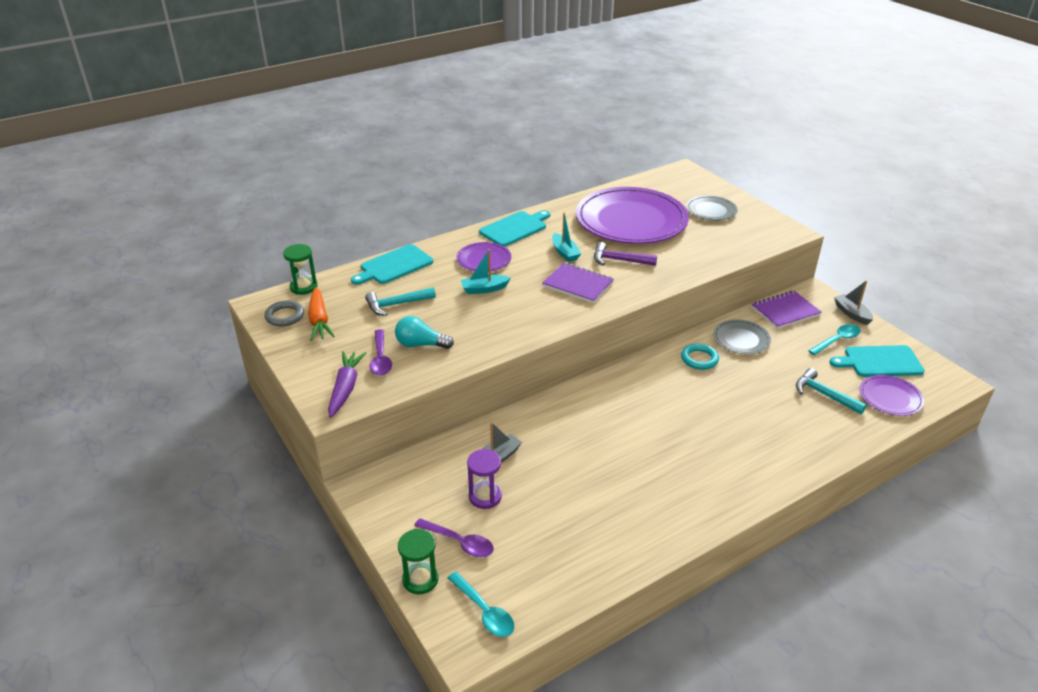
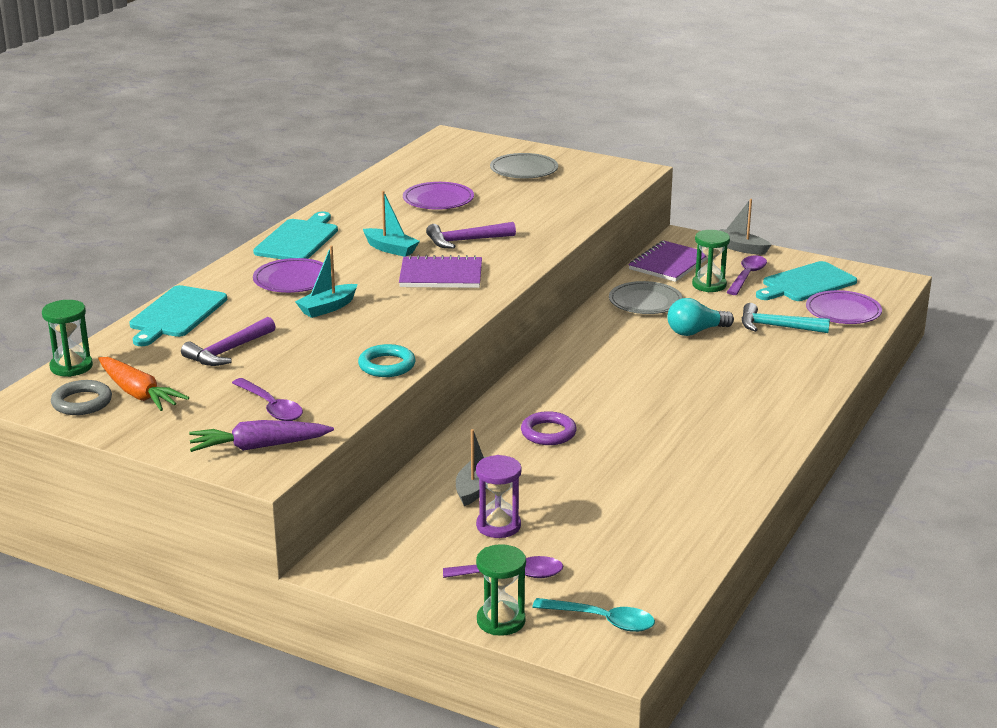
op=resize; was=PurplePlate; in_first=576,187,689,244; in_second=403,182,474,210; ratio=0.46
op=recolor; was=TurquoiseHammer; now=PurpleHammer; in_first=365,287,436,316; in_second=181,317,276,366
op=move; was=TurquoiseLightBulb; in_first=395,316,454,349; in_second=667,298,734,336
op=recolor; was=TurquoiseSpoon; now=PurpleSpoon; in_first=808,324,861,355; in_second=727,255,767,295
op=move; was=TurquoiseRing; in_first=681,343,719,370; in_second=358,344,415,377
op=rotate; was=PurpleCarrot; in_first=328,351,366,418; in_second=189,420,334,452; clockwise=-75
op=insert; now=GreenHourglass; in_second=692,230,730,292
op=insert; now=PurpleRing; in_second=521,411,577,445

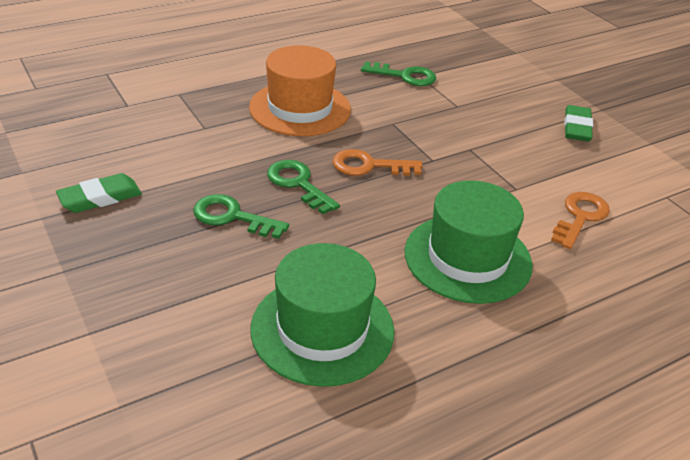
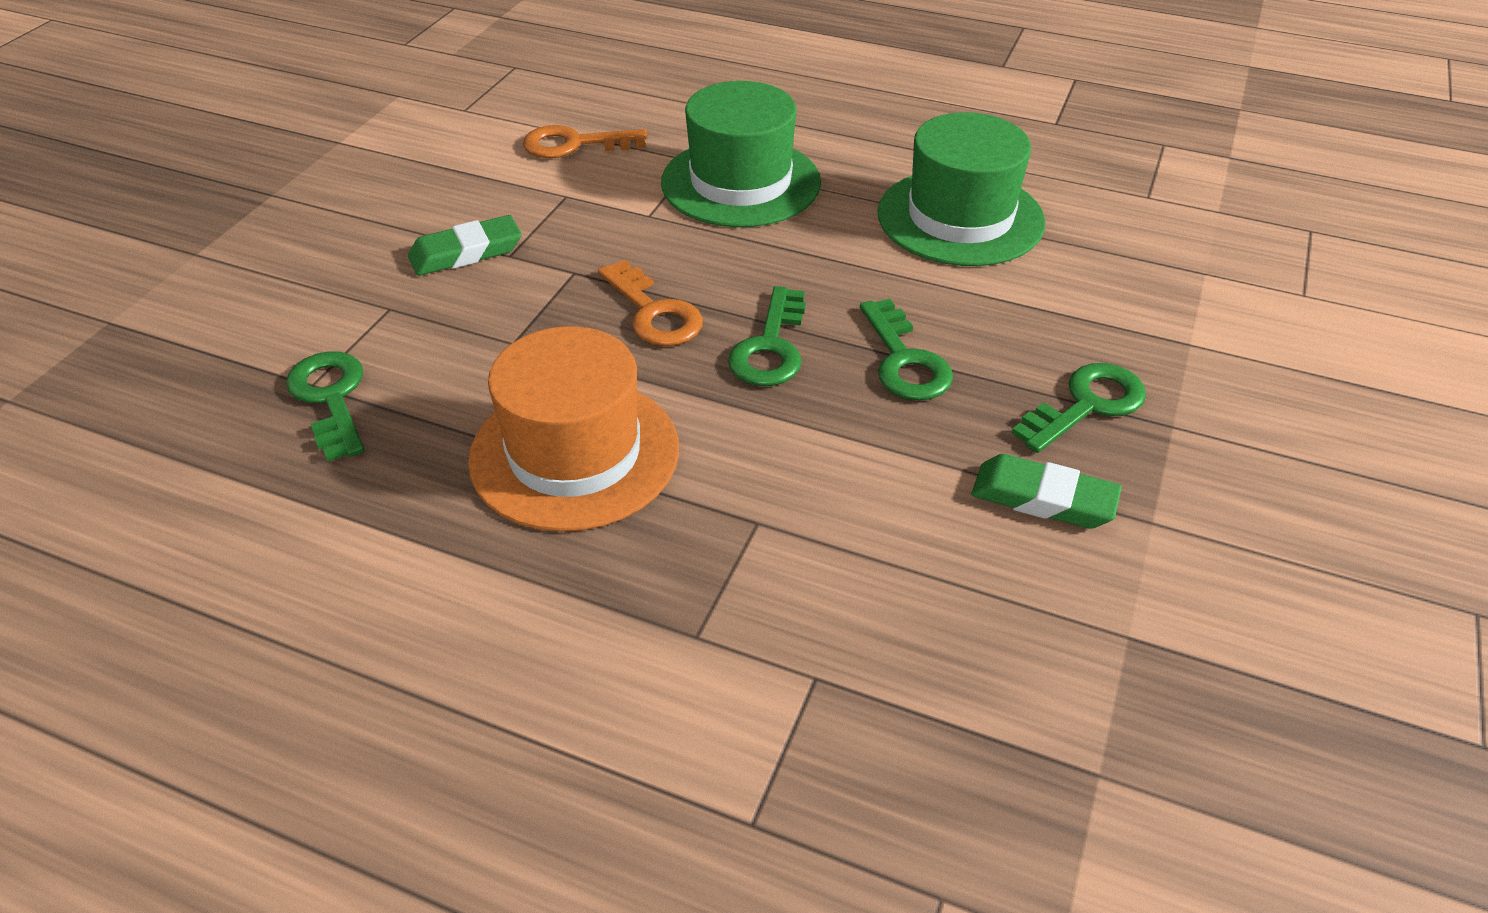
op=move; was=GreenEraser; in_first=564,105,593,142; in_second=408,215,521,276
op=insert; now=GreenKey; in_second=1012,363,1146,453

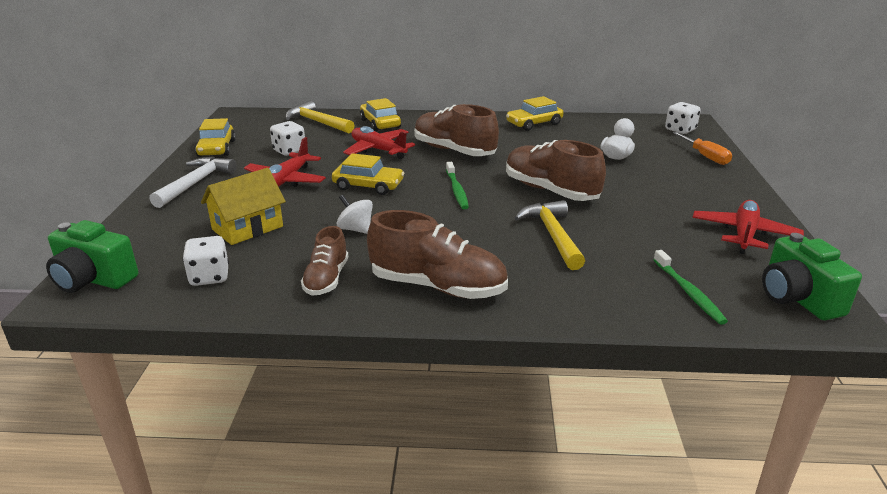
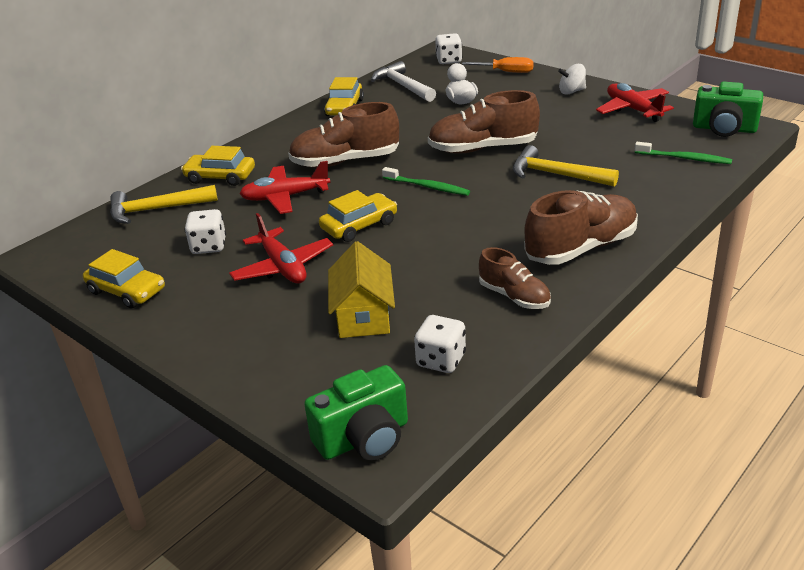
op=move; was=WhiteHammer; in_first=149,157,237,208; in_second=371,61,436,102
op=move; was=WhiteSpinningTop; in_first=336,195,373,234; in_second=558,64,586,95

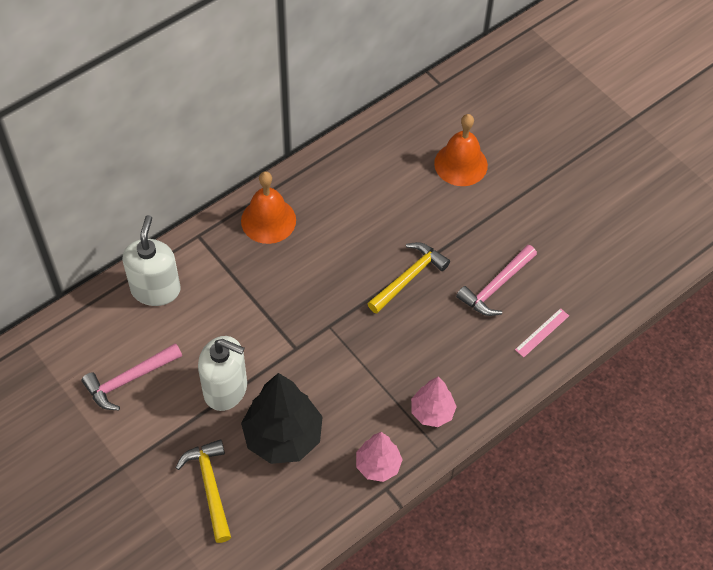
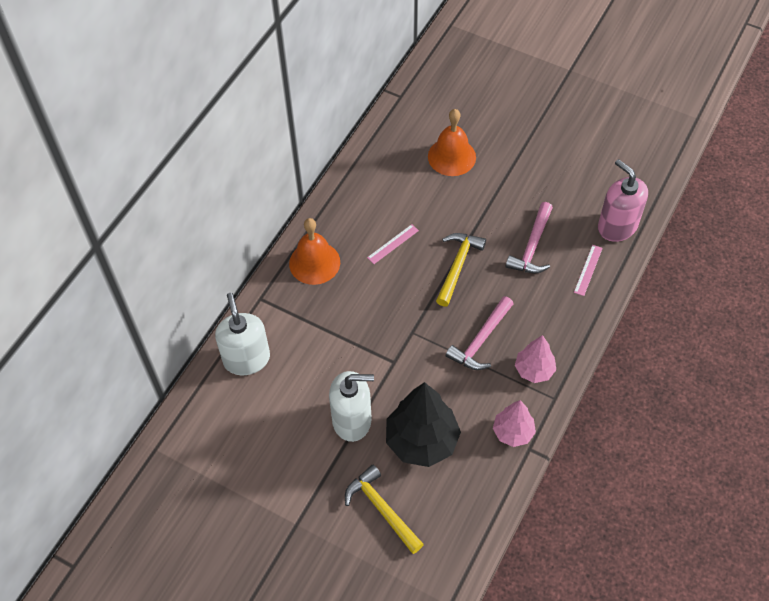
op=move; was=PinkHammer; in_first=82,343,182,410; in_second=446,296,514,370
op=insert; now=PinkSoapDispenser; in_second=598,159,648,242
op=insert; now=PinkRuler; in_second=367,224,419,264

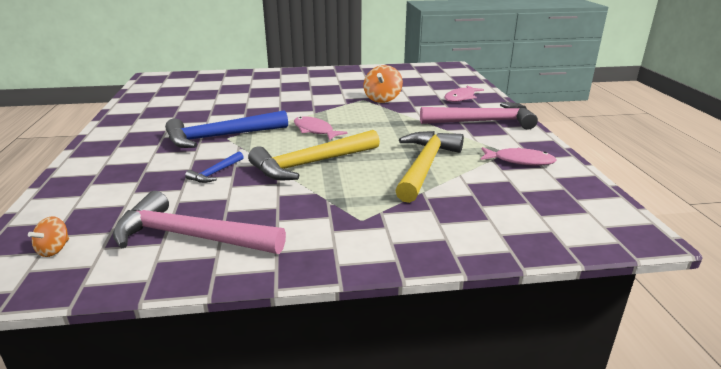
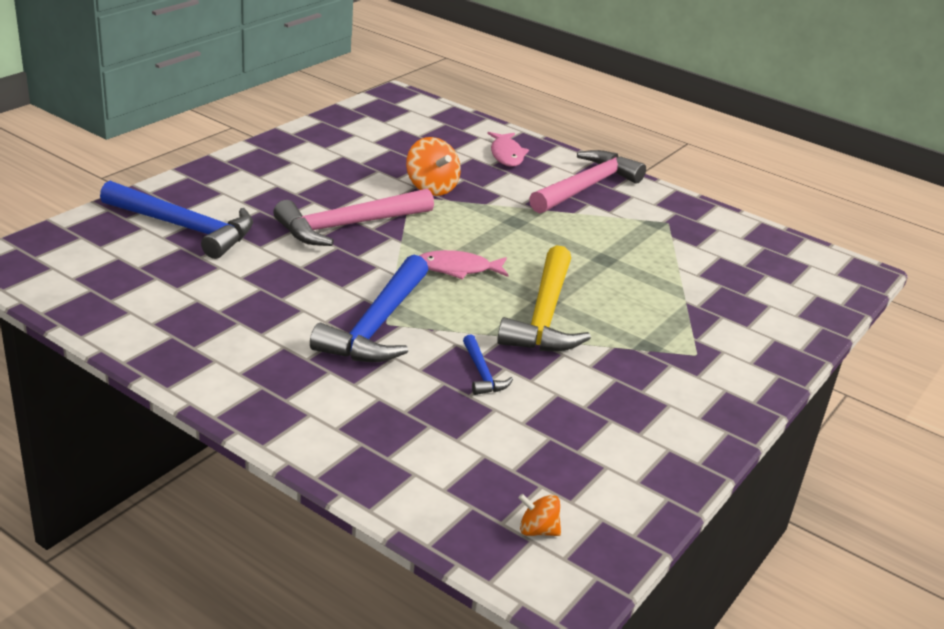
op=delete; was=YellowHammer; in_first=395,131,464,203
op=delete; was=PinkFish; in_first=481,147,557,166
op=move; was=PinkHammer; in_first=113,191,286,254; in_second=273,188,434,246
op=rotate; was=OrangeSpinningTop; in_first=28,216,69,257; in_second=519,494,561,536; clockwise=135
op=insert; now=BlueHammer; in_second=100,181,253,259

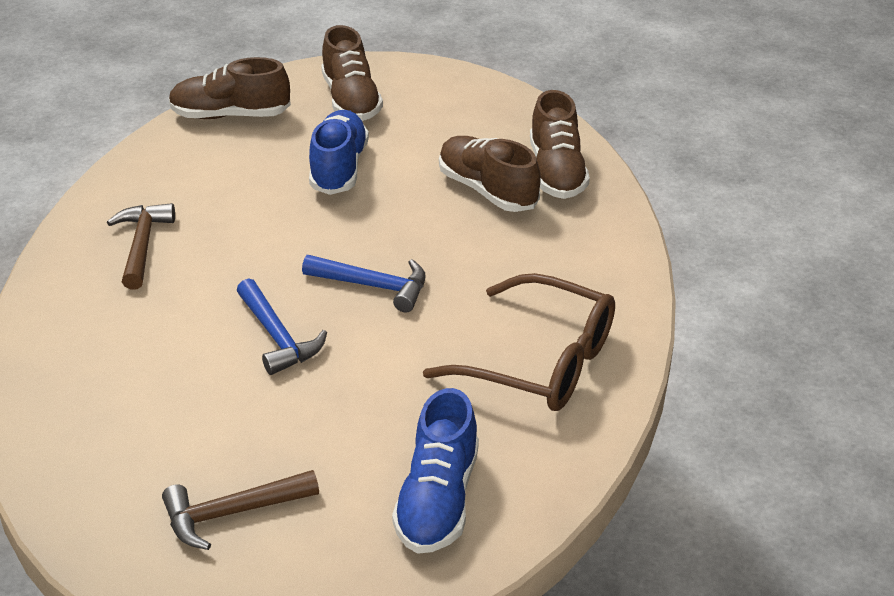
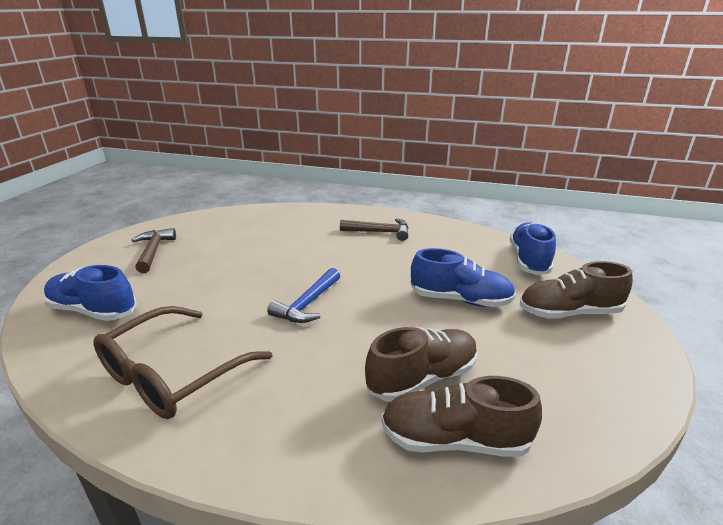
op=recolor; was=BrownShoe; now=BlueShoe; in_first=169,57,291,119; in_second=510,222,556,275
op=delete; was=BlueHammer; in_first=237,278,327,375

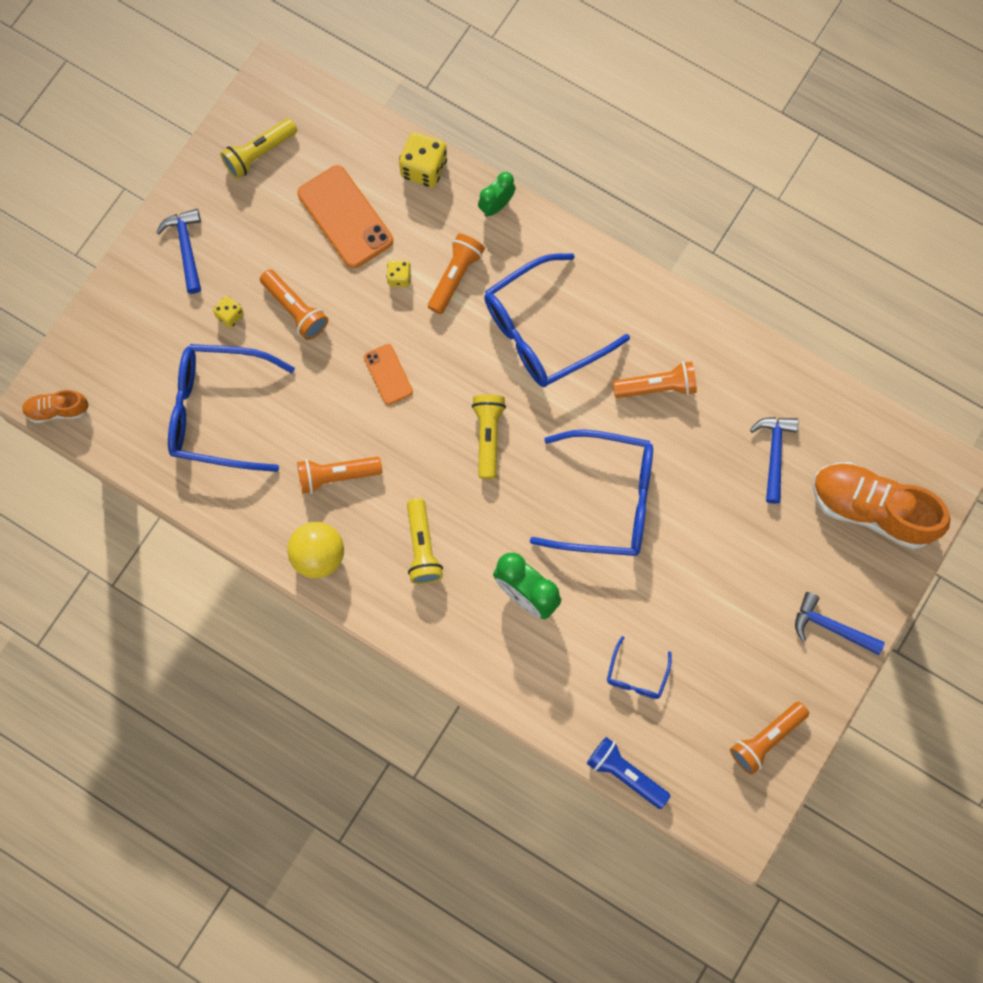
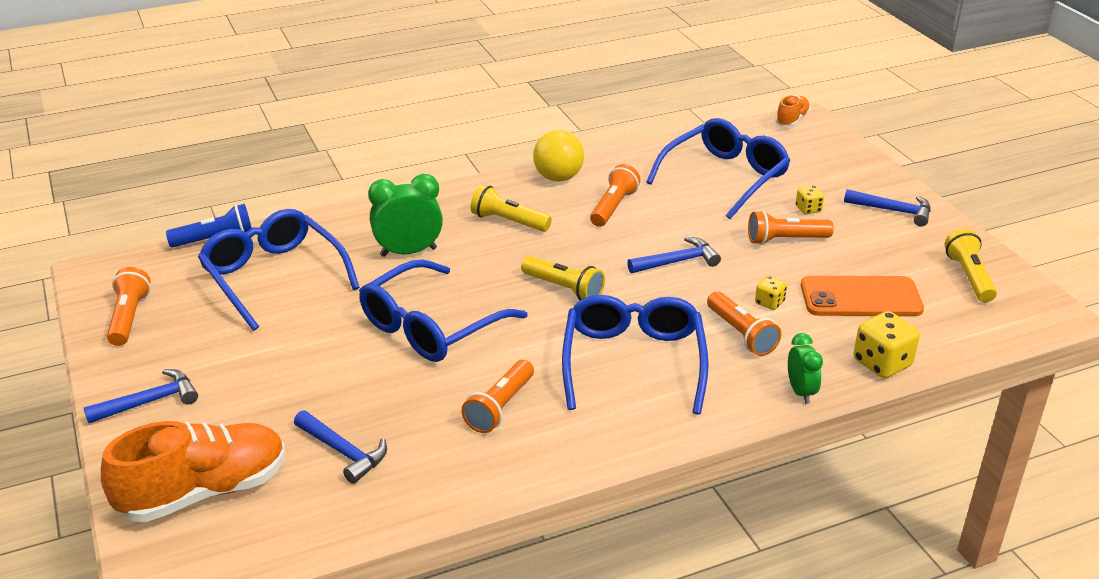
op=replace; was=OrangePhone; now=BlueHammer; in_first=364,344,413,405; in_second=627,237,721,273
op=resize; was=BlueGlasses; in_first=607,636,672,699; in_second=198,209,360,331; ratio=2.18

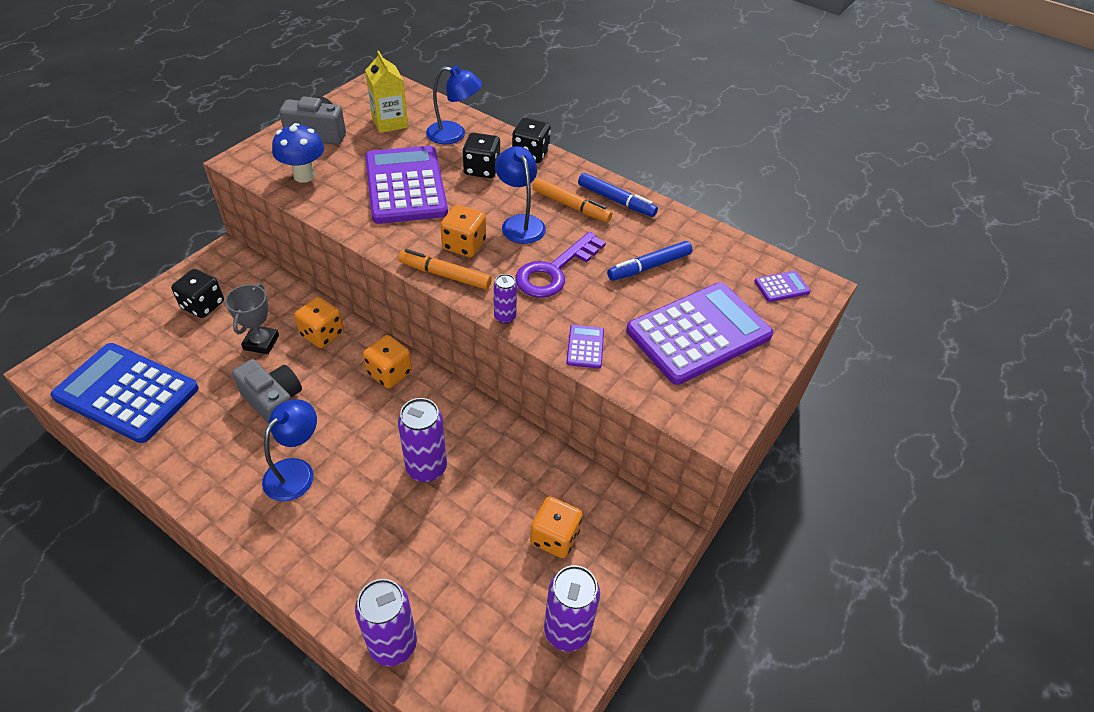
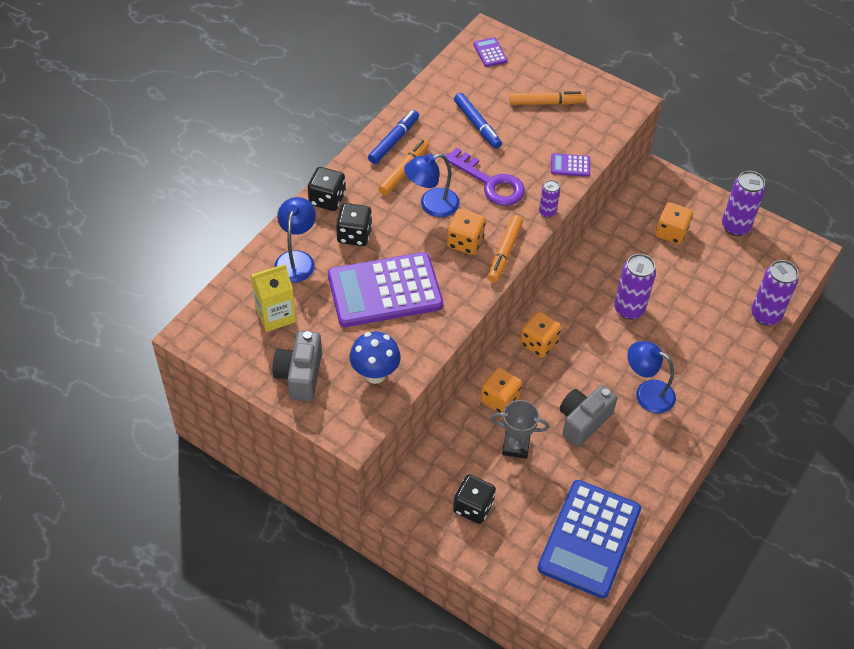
op=replace; was=PurpleCalculator; now=OrangeMarker; in_first=626,282,773,385; in_second=509,91,585,105

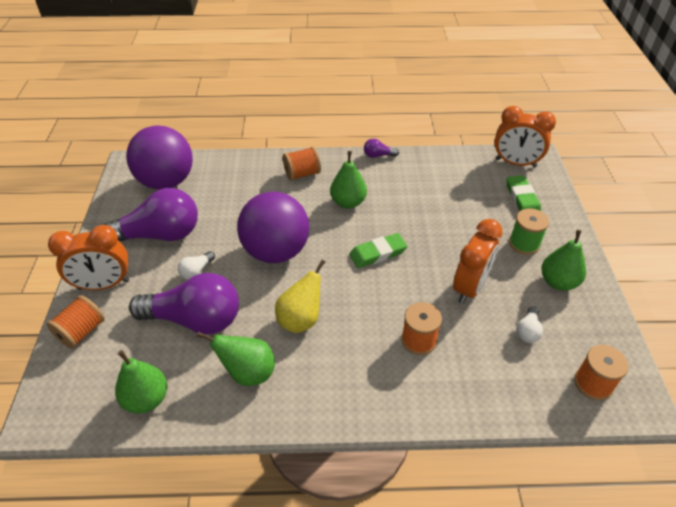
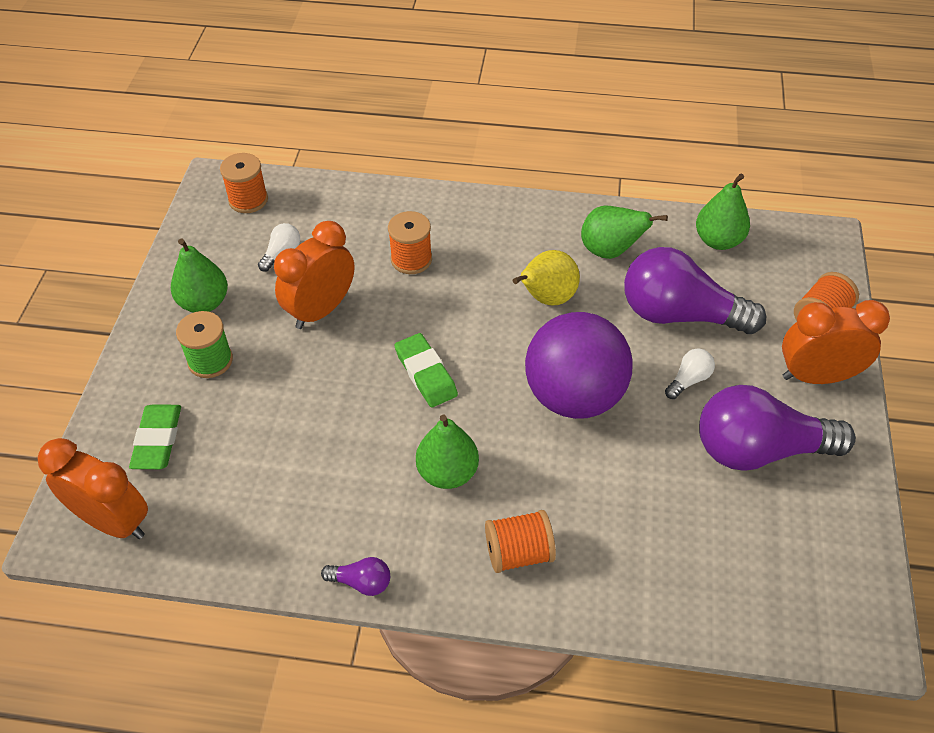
op=delete; was=PurpleBall; in_first=126,125,193,190
op=rotate; was=GreenEraser; in_first=349,233,407,268; in_second=395,333,458,407; clockwise=75

